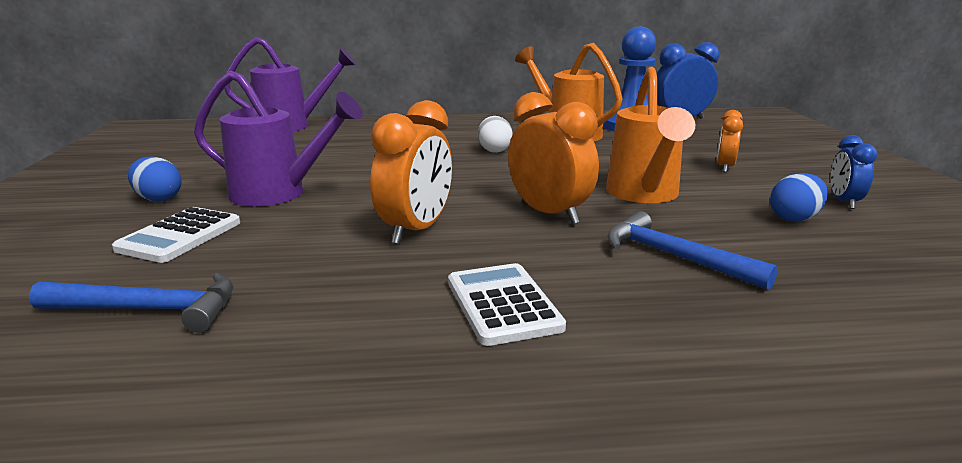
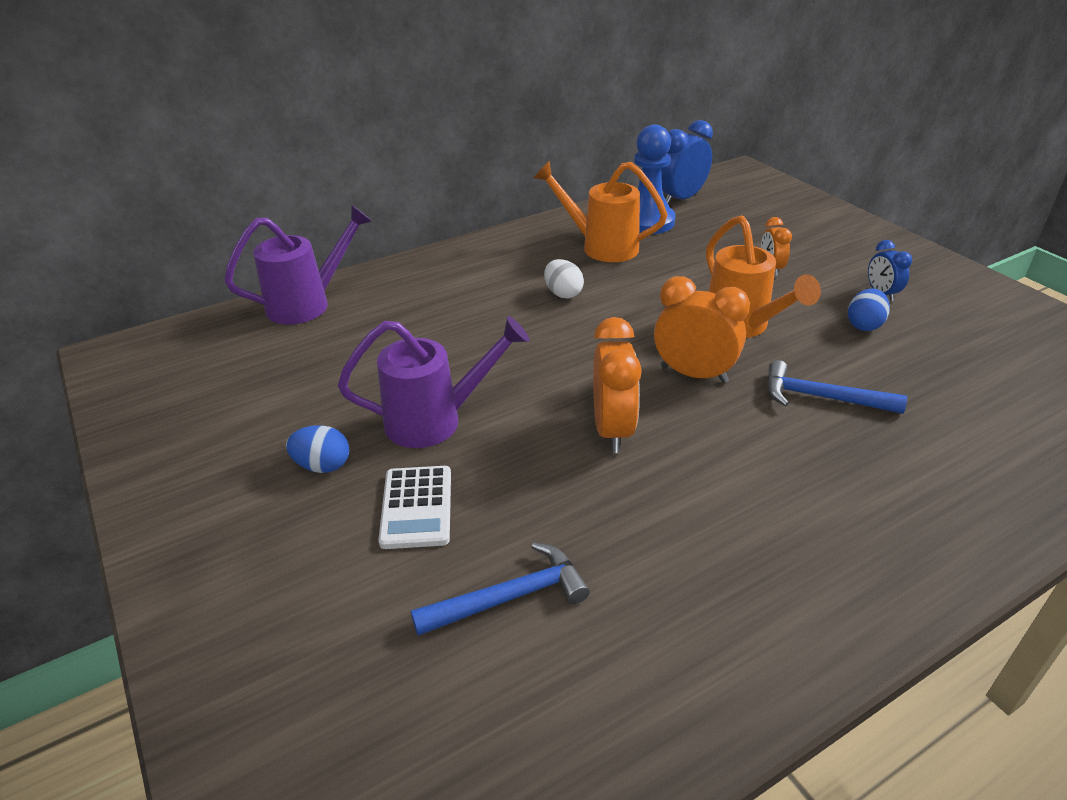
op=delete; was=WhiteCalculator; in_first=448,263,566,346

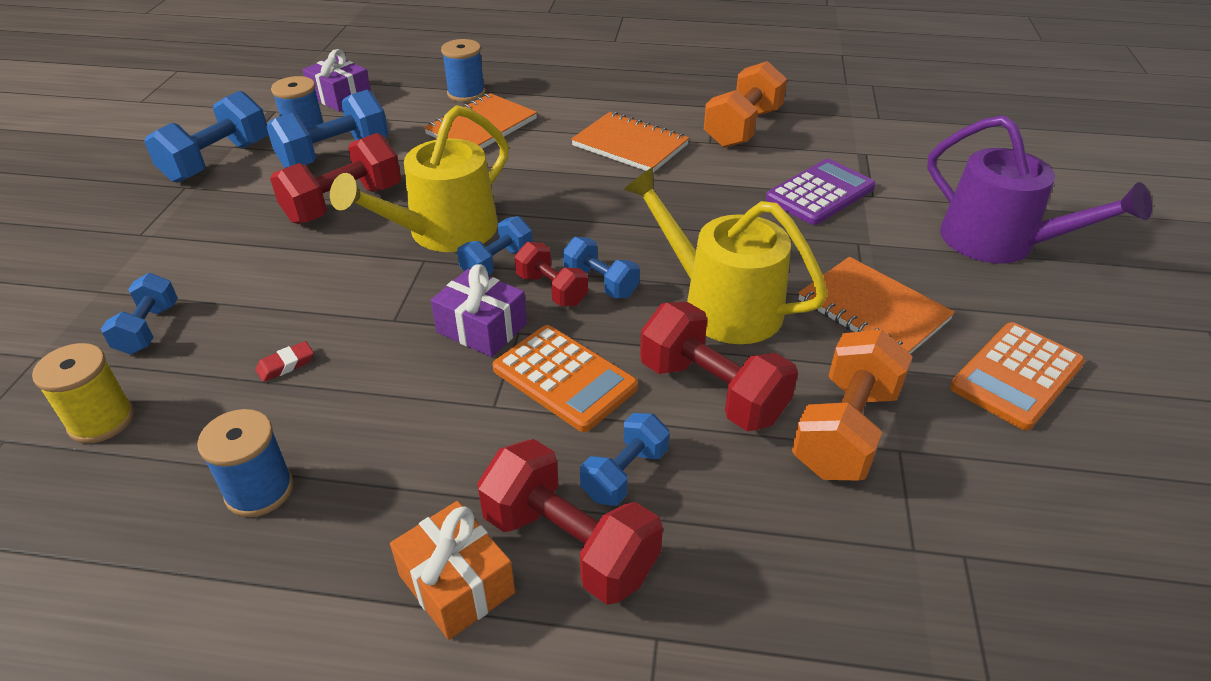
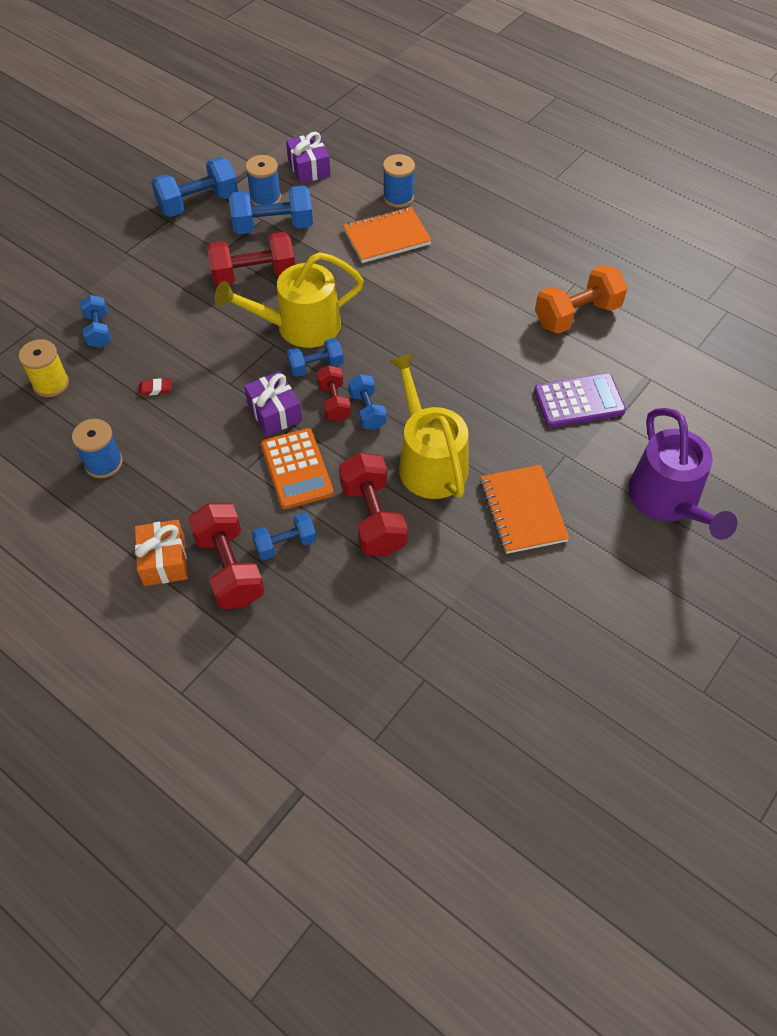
op=delete; was=OrangeNotebook; in_first=571,112,689,173
op=rotate; was=BlueDumbbell; in_first=101,273,178,354; in_second=80,295,111,348; clockwise=-45
op=delete; was=OrangeCalculator; in_first=950,322,1085,430
op=delete; was=OrangeDumbbell; in_first=792,329,913,481

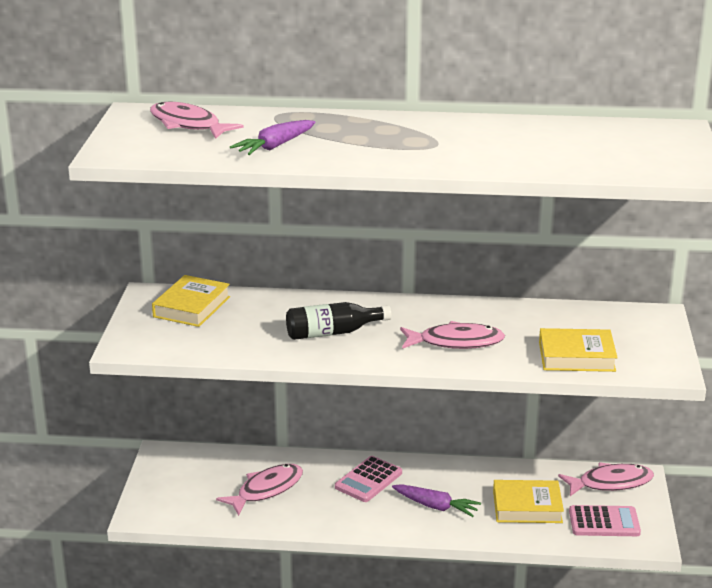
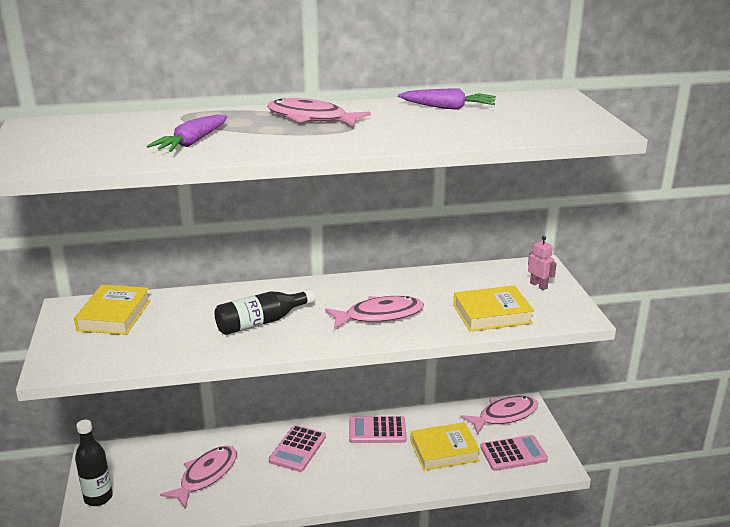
op=move; was=PinkFish; in_first=150,102,244,139; in_second=267,98,371,126
op=move; was=PurpleCarrot; in_first=392,484,481,517; in_second=398,89,496,110
op=insert; now=PinkRobot; in_second=528,236,557,290
op=insert; now=PinkCalculator; in_second=349,416,407,443
op=insert; now=BlackBottle; in_second=75,420,113,506

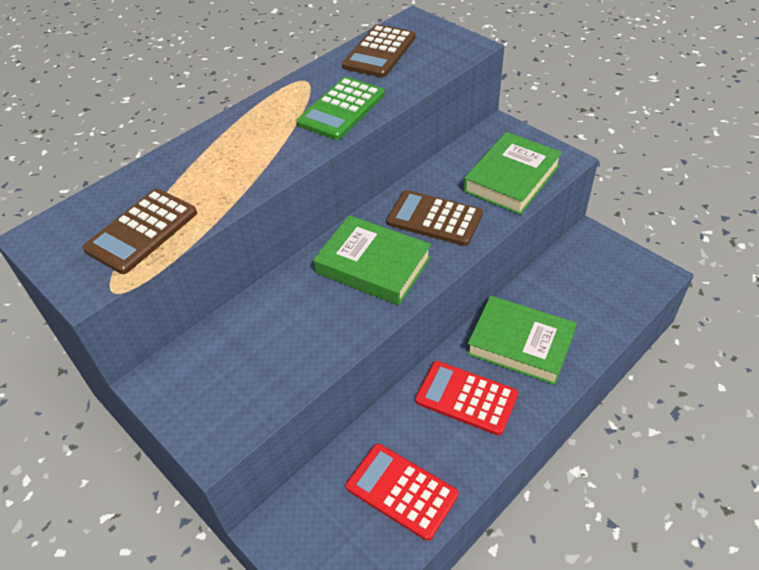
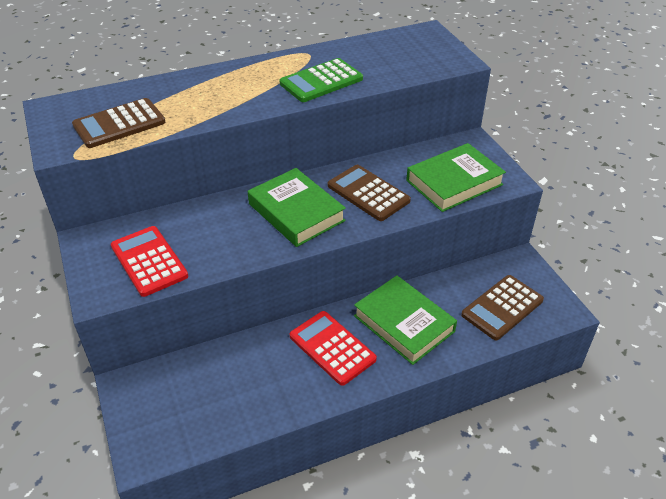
op=move; was=BrownCalculator; in_first=342,24,416,77; in_second=461,275,544,340
op=move; was=RedCalculator; in_first=346,443,458,541; in_second=111,226,188,297

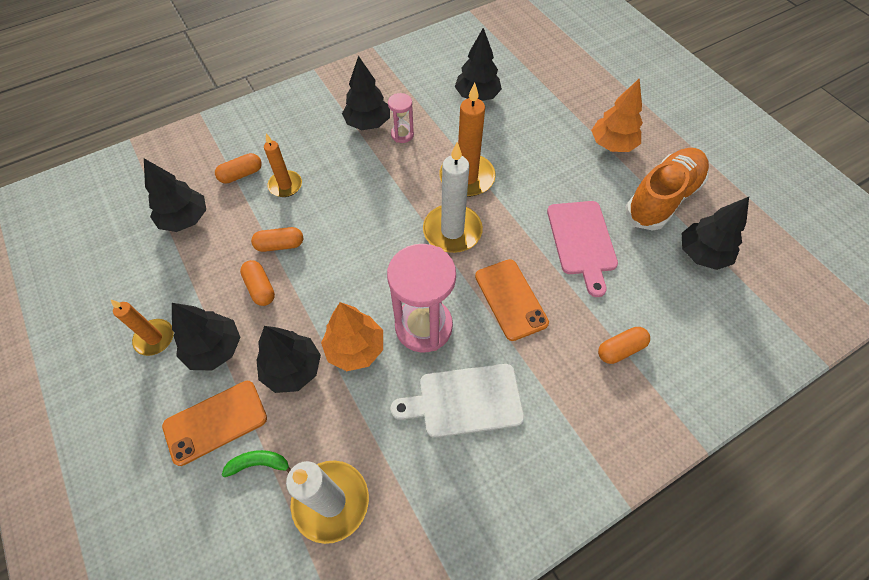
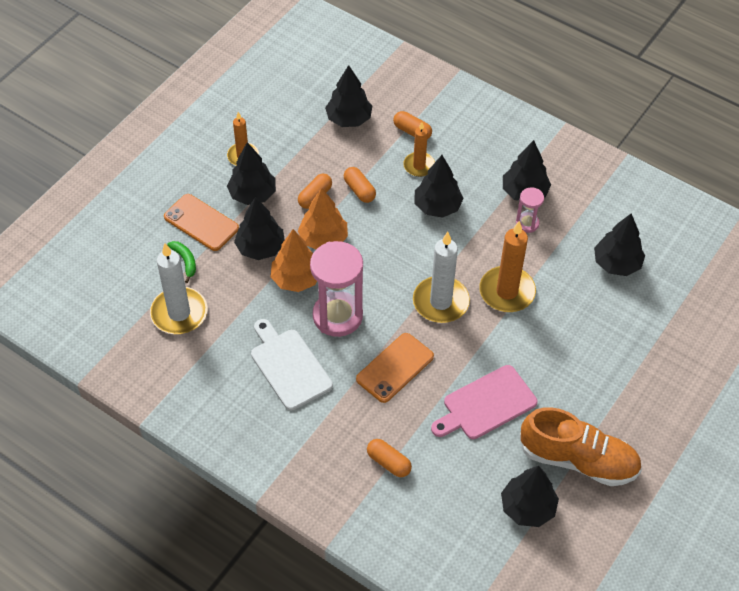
op=move; was=OrangeTree; in_first=591,78,643,152; in_second=298,188,348,249
op=insert; now=BlackTree; in_second=414,155,464,218

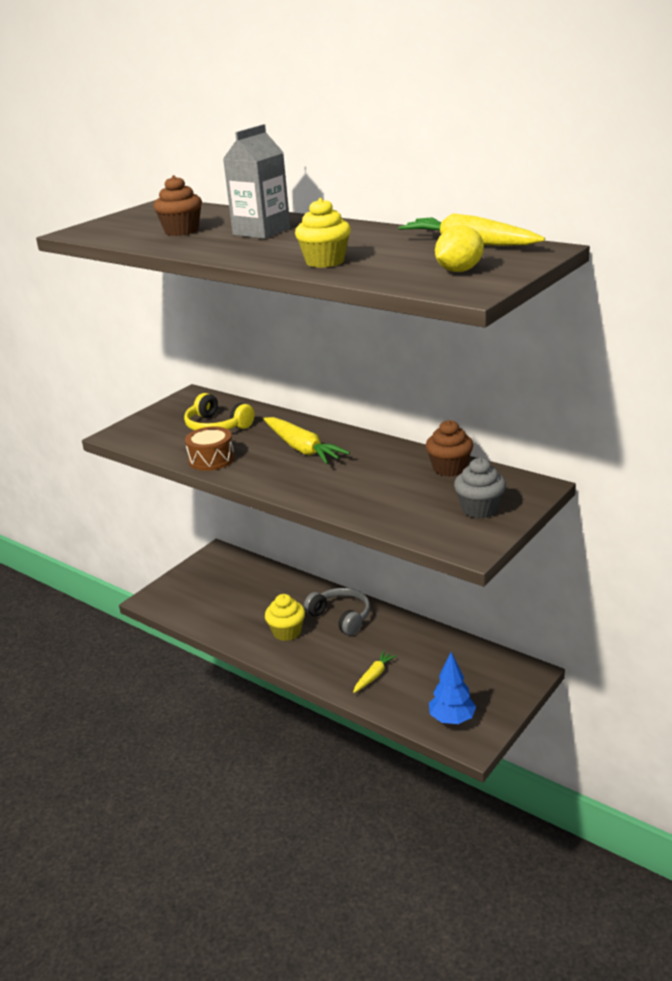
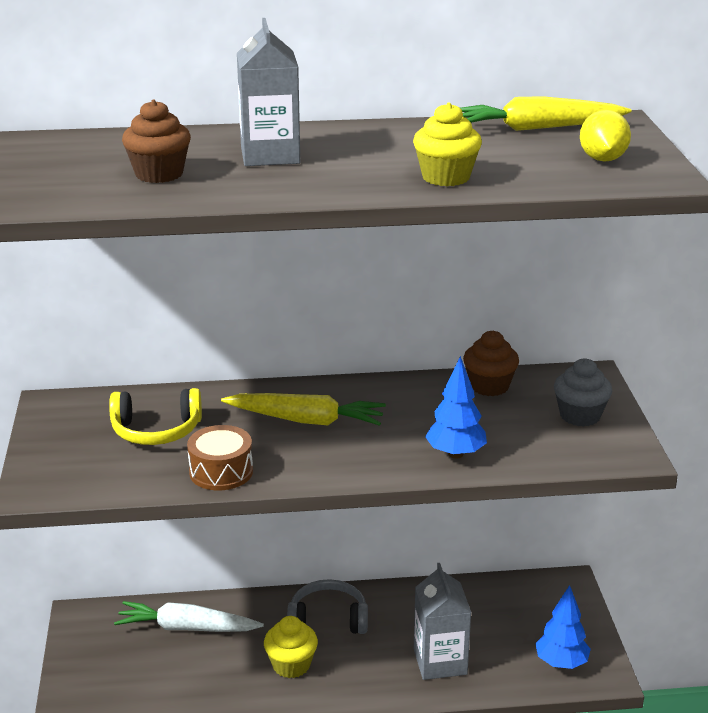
op=replace; was=YellowCarrot; now=GreyCarton; in_first=353,651,397,693; in_second=414,563,472,680
op=insert; now=BlueTree; in_second=425,356,487,459
op=insert; now=WhiteCarrot; in_second=114,601,264,632

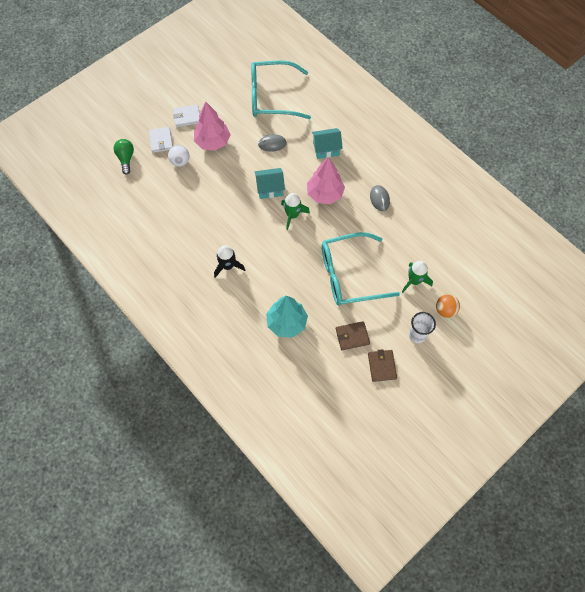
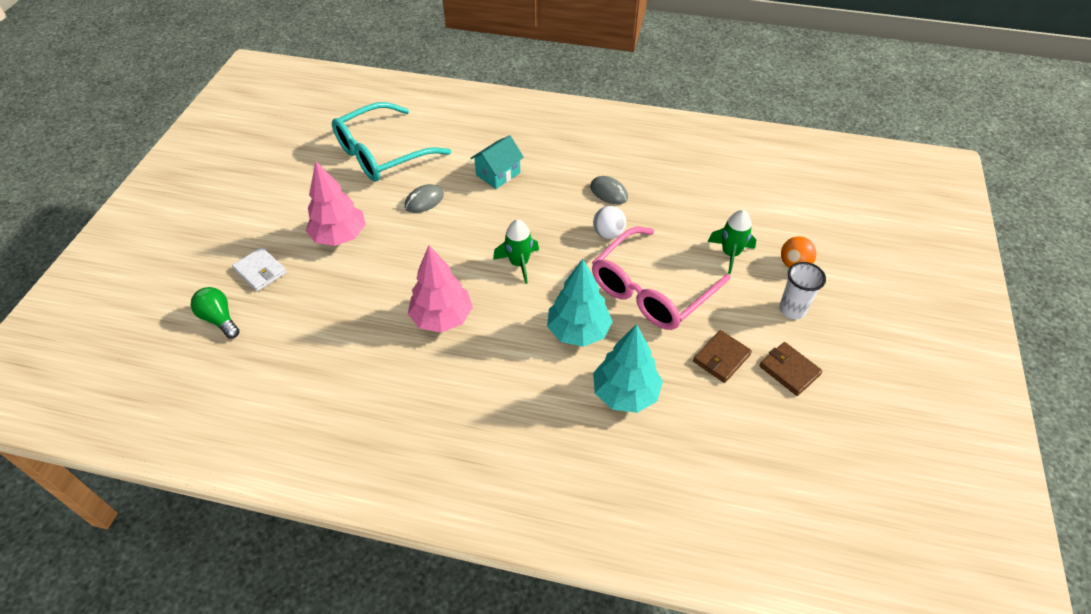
op=delete; was=WhiteWallet; in_first=173,105,200,127
op=move; was=WhiteBall; in_first=168,145,189,167; in_second=593,206,626,239
op=move; was=PinkTree; in_first=307,157,345,204; in_second=408,245,473,333
op=delete; was=TurquoiseHouse; in_first=255,168,285,199
op=recolor; was=TurquoiseGlasses; now=PinkGlasses; in_first=322,232,400,306; in_second=592,227,730,330
op=delete; was=BlackRocket; in_first=214,245,245,278
op=insert; now=TurquoiseTree; in_second=547,259,613,347

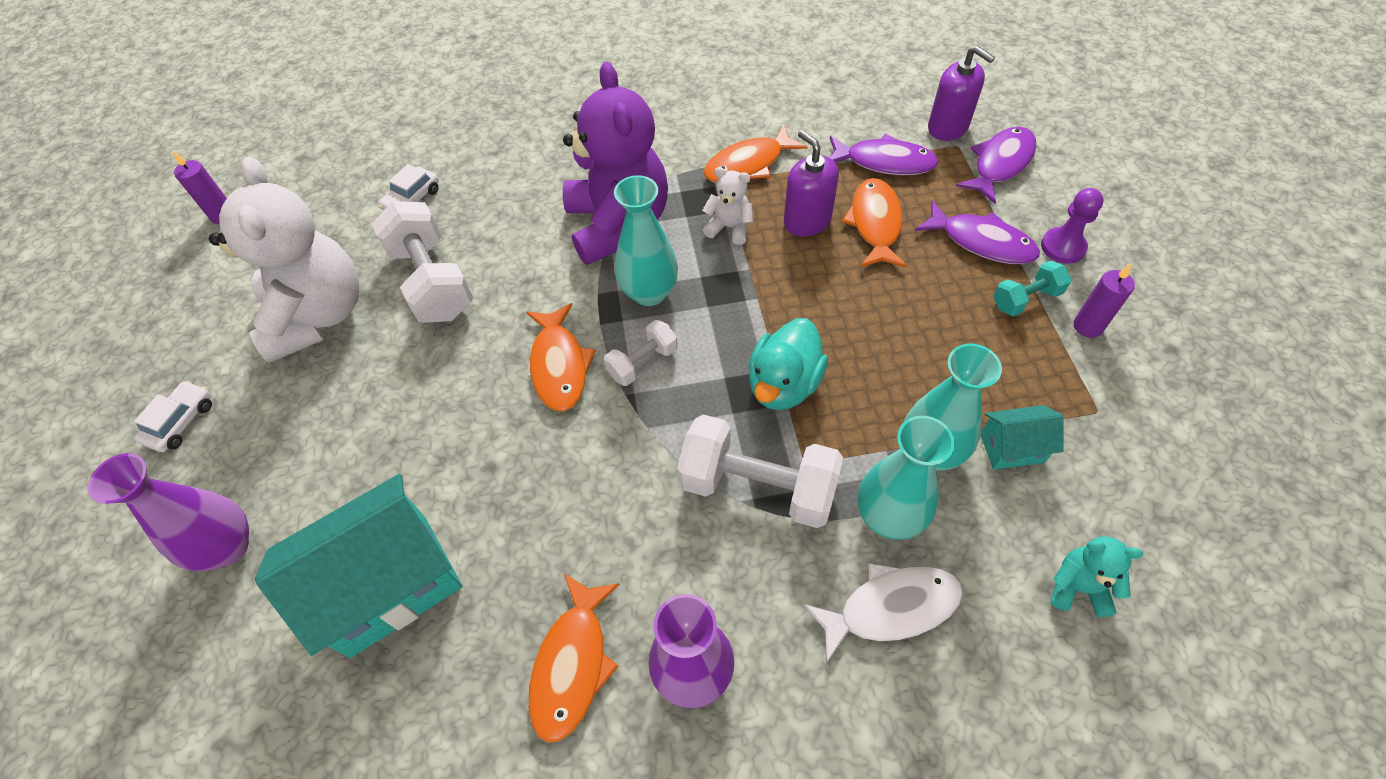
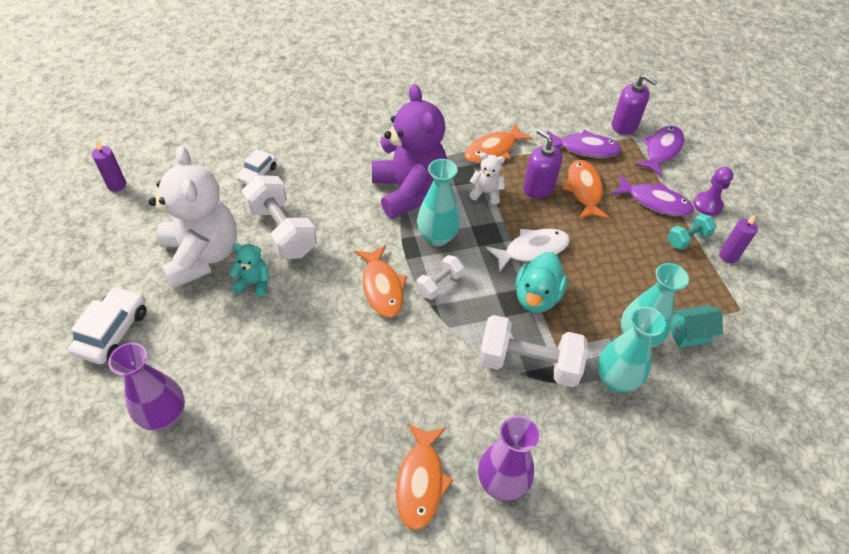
op=resize; was=WhiteCar; in_first=134,381,212,452; in_second=68,286,146,364; ratio=1.55
op=delete; was=TurquoiseHouse; in_first=255,474,462,658
op=move; was=TurquoiseTeddyBear; in_first=1050,536,1143,617; in_second=229,243,270,297
op=move; was=WhiteFish; in_first=804,563,963,663; in_second=486,229,570,271

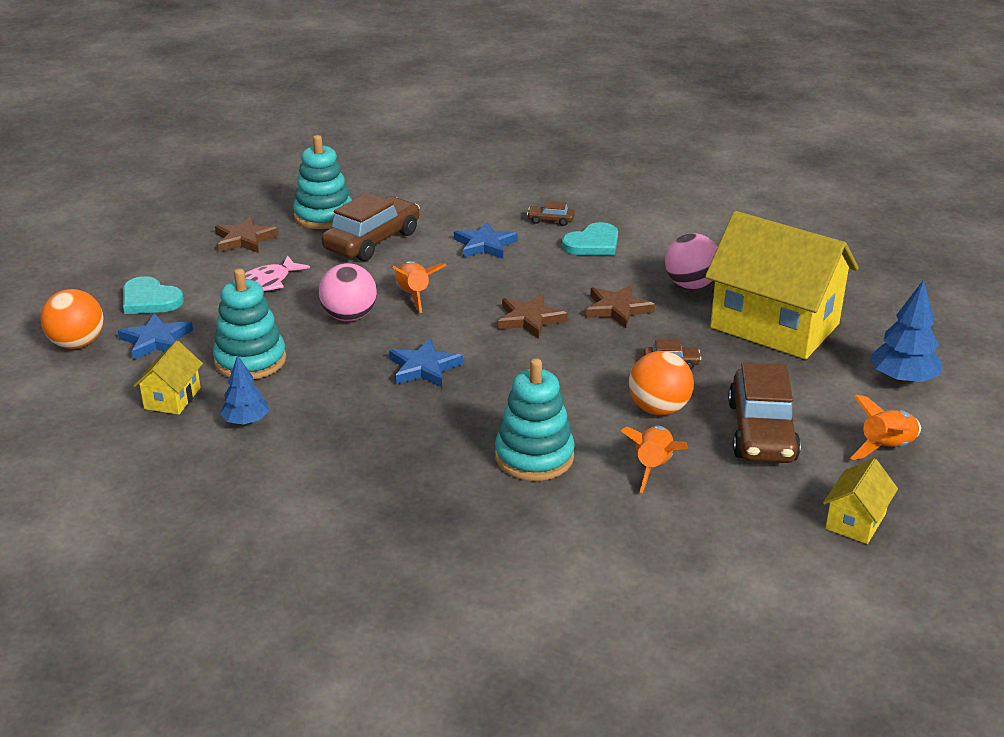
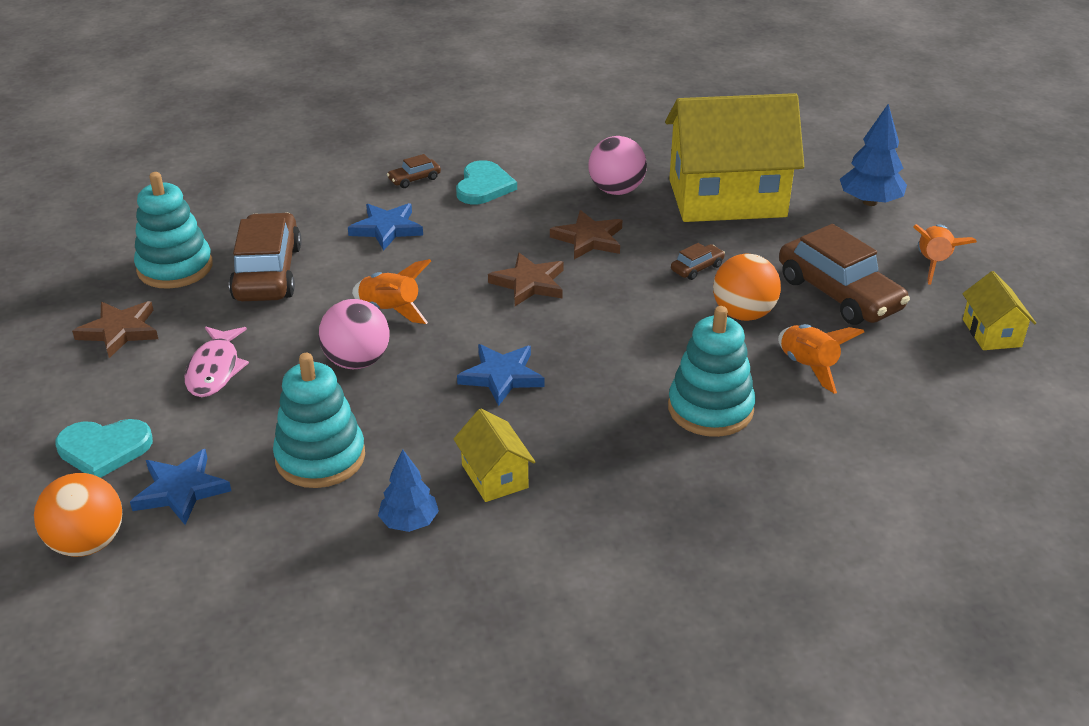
op=move; was=YellowHouse; in_first=133,341,203,415; in_second=453,409,535,502

